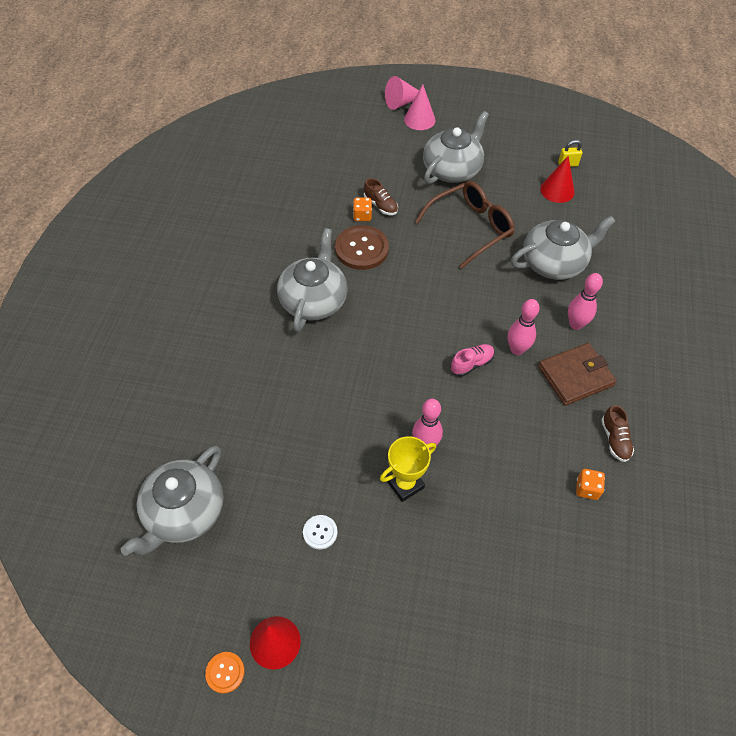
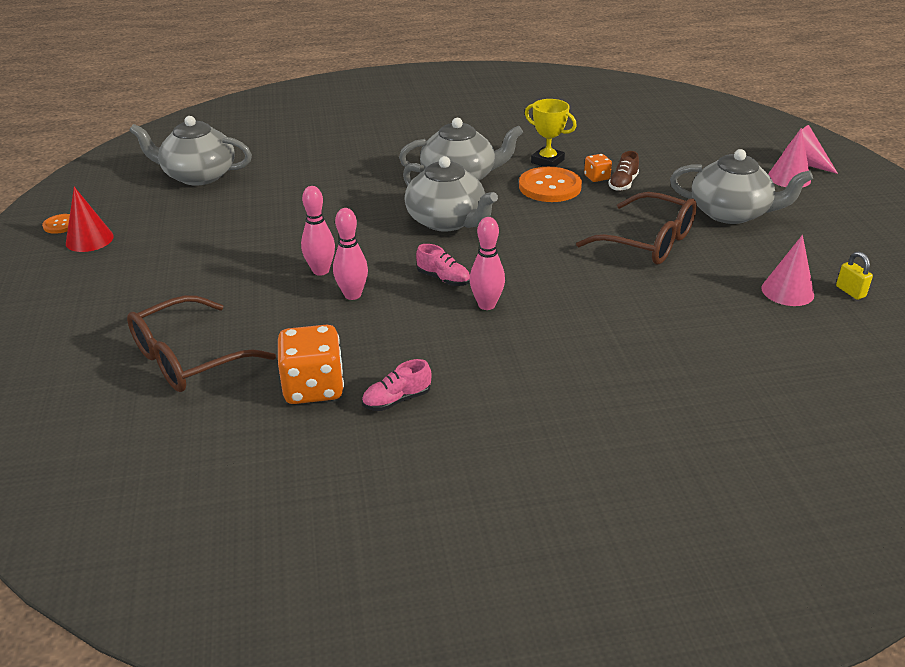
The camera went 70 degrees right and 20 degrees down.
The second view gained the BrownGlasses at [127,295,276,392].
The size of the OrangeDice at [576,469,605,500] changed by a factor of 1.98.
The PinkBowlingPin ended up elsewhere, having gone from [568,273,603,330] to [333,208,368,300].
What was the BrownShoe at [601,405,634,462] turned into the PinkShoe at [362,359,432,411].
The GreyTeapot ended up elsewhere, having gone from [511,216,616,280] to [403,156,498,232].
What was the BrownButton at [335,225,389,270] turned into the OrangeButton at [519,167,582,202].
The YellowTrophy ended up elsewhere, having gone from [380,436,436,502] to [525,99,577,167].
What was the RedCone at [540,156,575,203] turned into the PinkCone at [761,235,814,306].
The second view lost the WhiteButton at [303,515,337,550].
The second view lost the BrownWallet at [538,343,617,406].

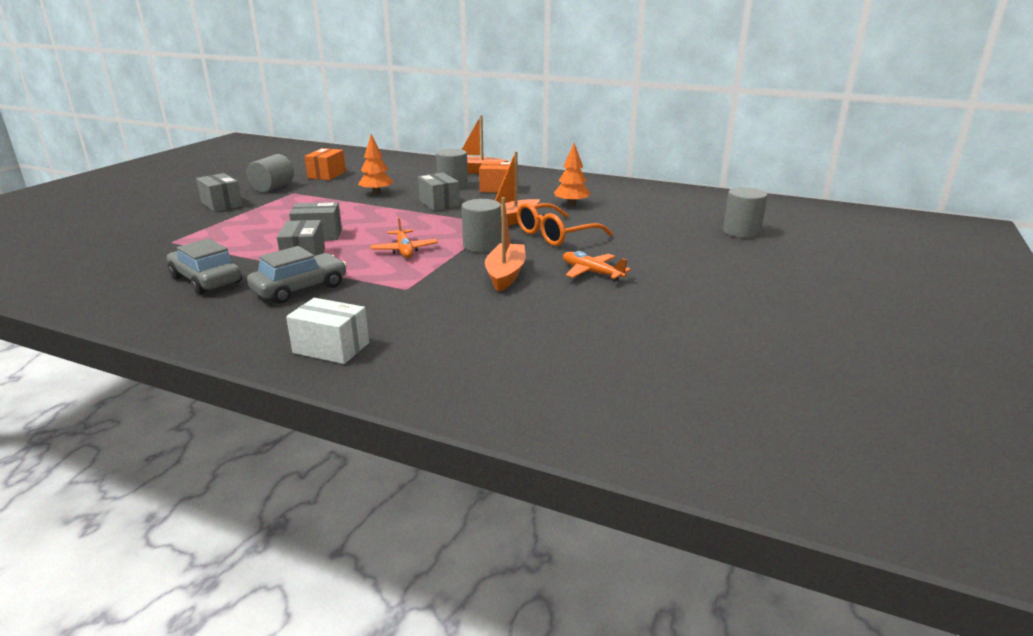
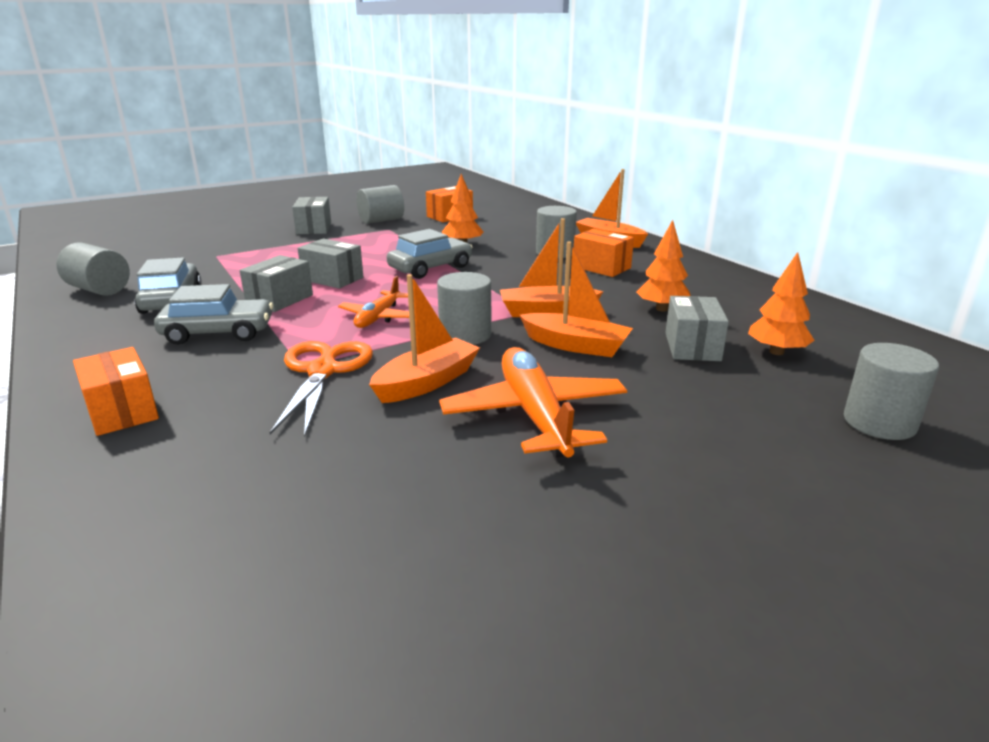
The camera went 35 degrees right and 0 degrees up.
The second view gained the GreyCylinder at [56,243,130,296].
What was the WhiteBox at [286,298,369,364] turned into the OrangeBox at [73,347,159,436].
The second view gained the OrangeScissors at [270,341,373,438].
The second view gained the GreyCar at [387,229,473,279].
The size of the OrangePlane at [563,251,631,281] changed by a factor of 1.71.
Where the OrangeGlasses stood at [517,203,613,246], the OrangeBoat came to stand at [520,241,633,357].
The GreyBox ended up elsewhere, having gone from [418,173,460,211] to [665,296,729,361].
The second view gained the OrangeTree at [748,252,815,355].

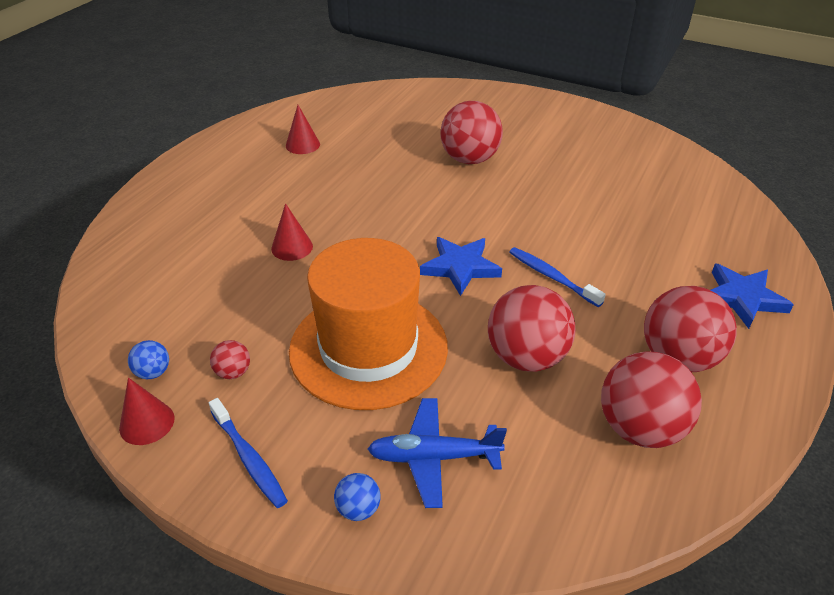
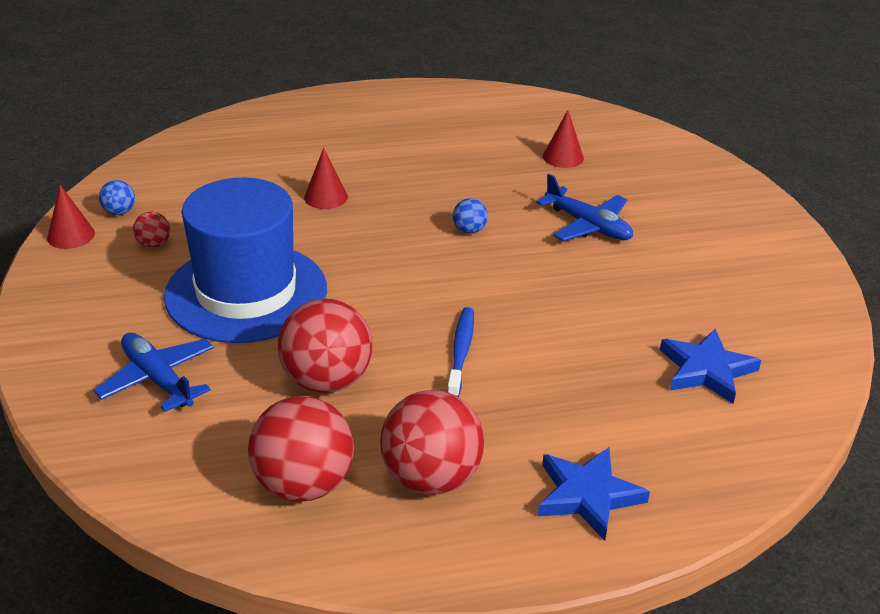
The camera went 50 degrees right and 5 degrees down.
What was the OrangeHat at [289,238,448,410] turned into the BlueHat at [164,178,327,343].
The BlueBall ended up elsewhere, having gone from [334,473,380,521] to [453,198,488,234].
Where the RedBall stood at [440,101,503,164], the BluePlane came to stand at [536,174,633,241].
The RedCone ended up elsewhere, having gone from [286,105,320,154] to [543,110,584,168].
The BlueStar ended up elsewhere, having gone from [420,237,502,296] to [660,329,761,404].
The second view lost the BlueToothbrush at [209,398,288,508].

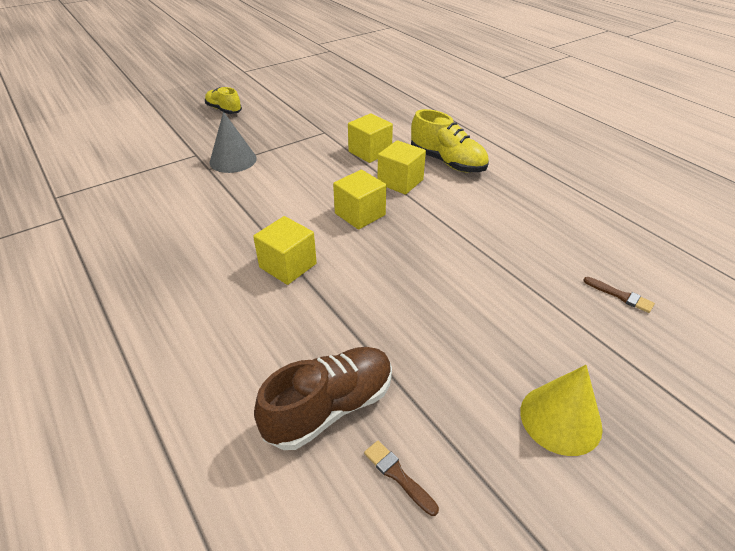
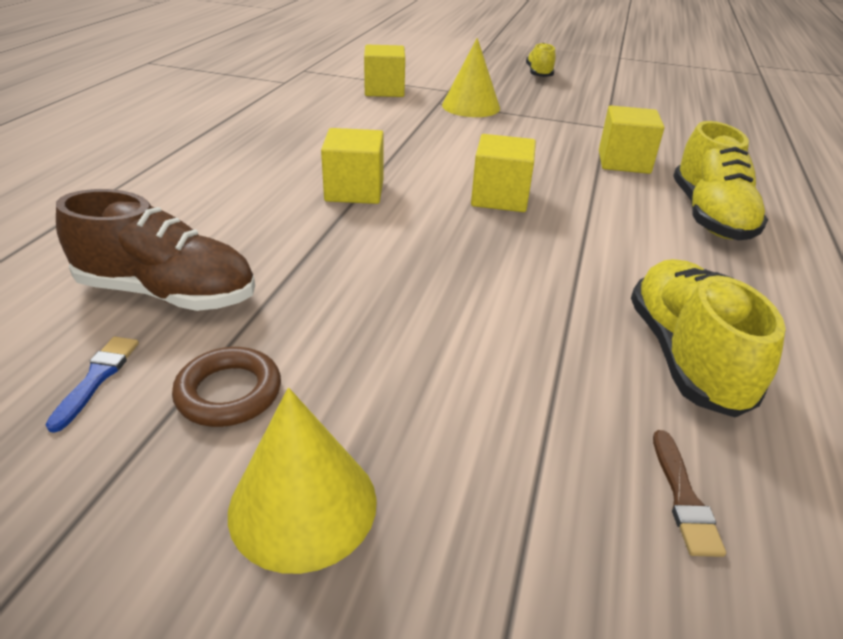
The camera went 50 degrees right and 5 degrees down.
What was the BrownBrush at [364,441,439,516] turned into the BlueBrush at [45,337,139,433].
The second view gained the BrownRing at [172,347,281,427].
The YellowCube ended up elsewhere, having gone from [377,140,426,195] to [364,44,405,97].
What was the GreyCone at [210,112,257,173] turned into the YellowCone at [442,38,500,117].
The second view gained the YellowShoe at [631,259,786,417].

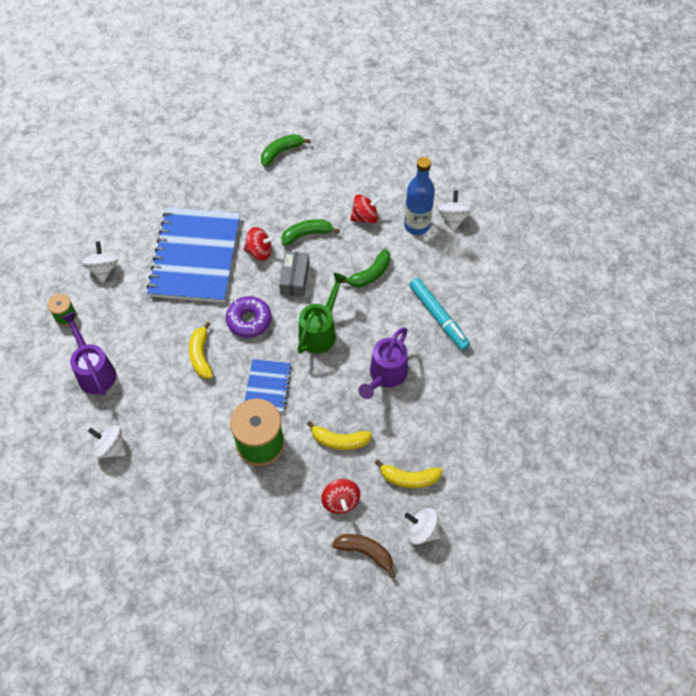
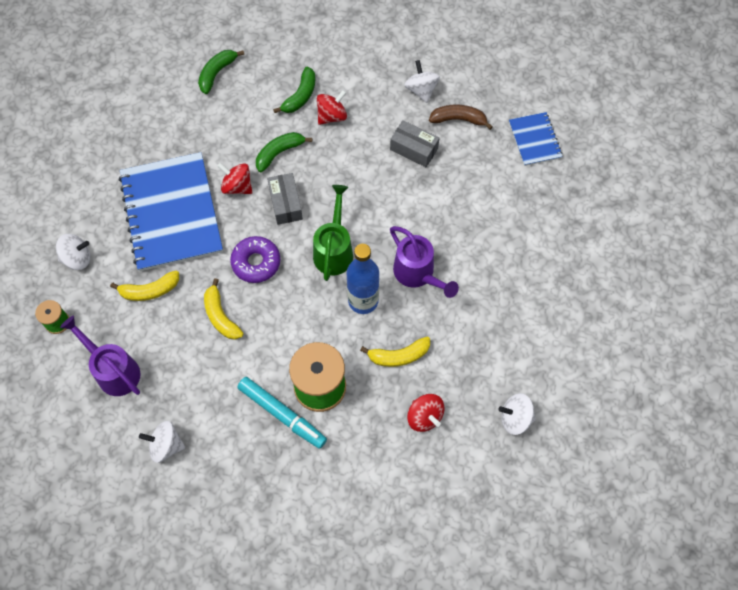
The camera went 20 degrees left and 5 degrees up.
The WhiteSpinningTop at [82,241,118,283] ended up facing another way, 105 degrees clockwise from before.
The YellowBanana ended up elsewhere, having gone from [375,460,443,488] to [110,271,179,301].
The RedSpinningTop at [243,227,275,260] ended up facing another way, 135 degrees counterclockwise from before.
The TurquoiseMarker ended up elsewhere, having gone from [409,278,470,351] to [237,377,327,449].
The GreenBanana ended up elsewhere, having gone from [341,249,390,287] to [273,67,315,113].
The BlueBottle ended up elsewhere, having gone from [404,157,435,235] to [347,244,379,314].
The second view gained the GreyBox at [390,120,439,167].
The PurpleWateringCan at [359,327,408,399] ended up facing another way, 45 degrees counterclockwise from before.
The BrownBanana ended up elsewhere, having gone from [332,534,395,578] to [429,105,493,130].
The BlueNotebook ended up elsewhere, having gone from [245,359,292,413] to [509,112,563,166].

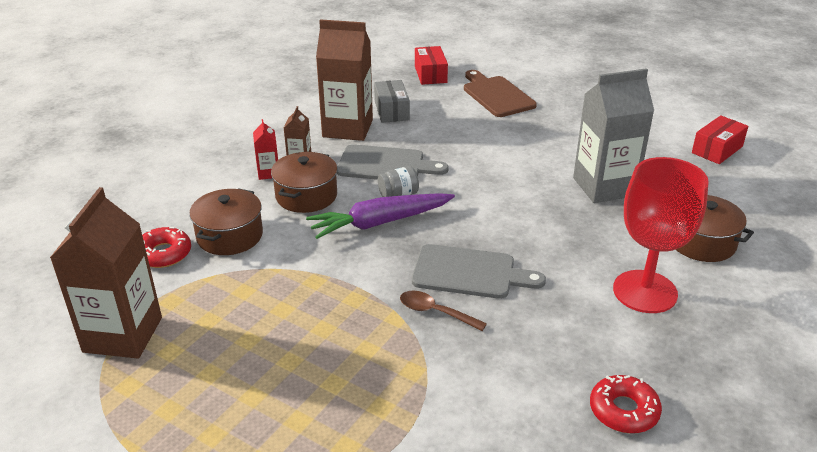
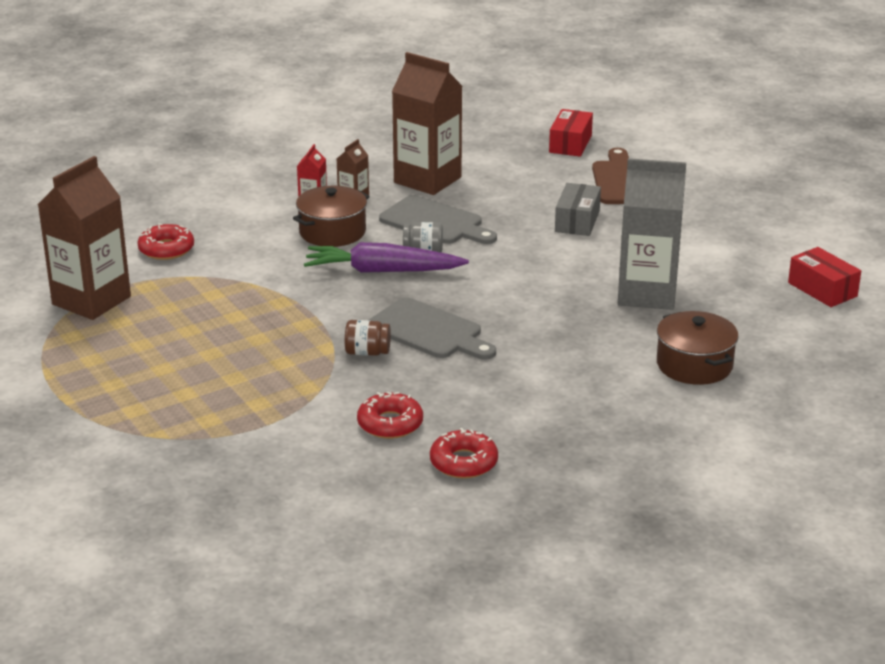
The camera went 25 degrees right and 5 degrees down.
Where the BrownSpoon stood at [400,291,487,331], the BrownJar came to stand at [345,320,391,356].
The second view gained the RedDonut at [357,392,423,439].
The GreyBox ended up elsewhere, having gone from [374,80,410,123] to [555,183,601,236].
The RedBox at [692,115,748,164] ended up facing another way, 75 degrees clockwise from before.
The second view lost the BrownPot at [189,188,263,255].
The second view lost the RedGoblet at [613,157,709,313].

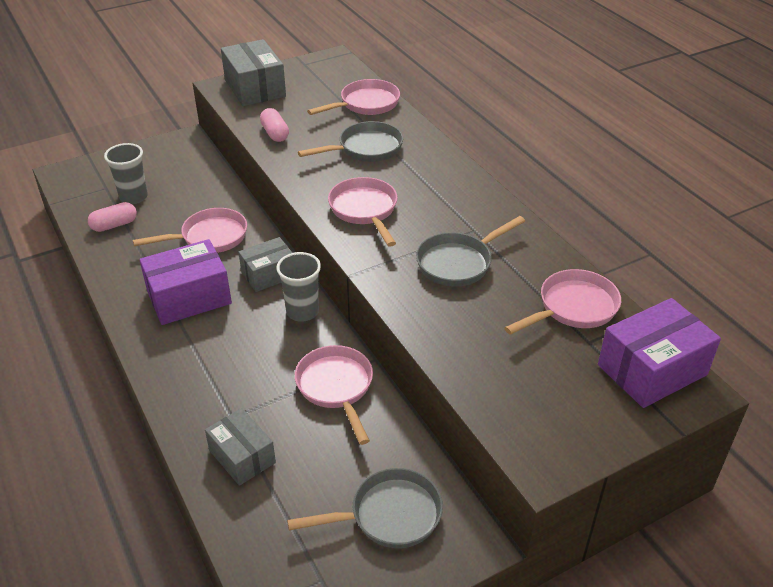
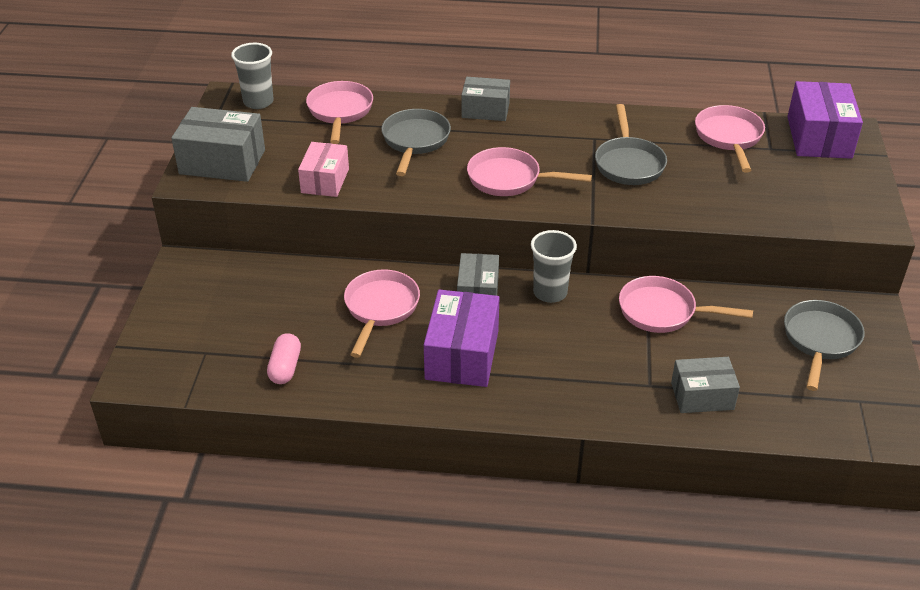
The camera went 55 degrees left and 0 degrees up.
The GreyCup ended up elsewhere, having gone from [104,143,148,204] to [231,43,274,109].
Where the PinkCapsule stood at [260,108,289,142], the PinkBox came to stand at [298,142,349,197].
The second view gained the GreyBox at [461,77,510,121].

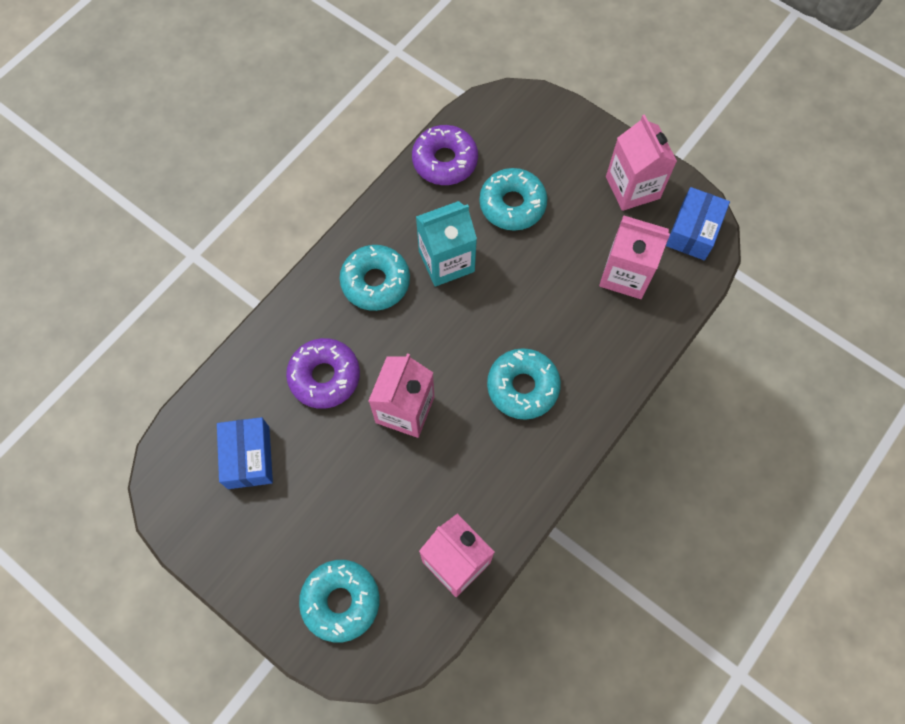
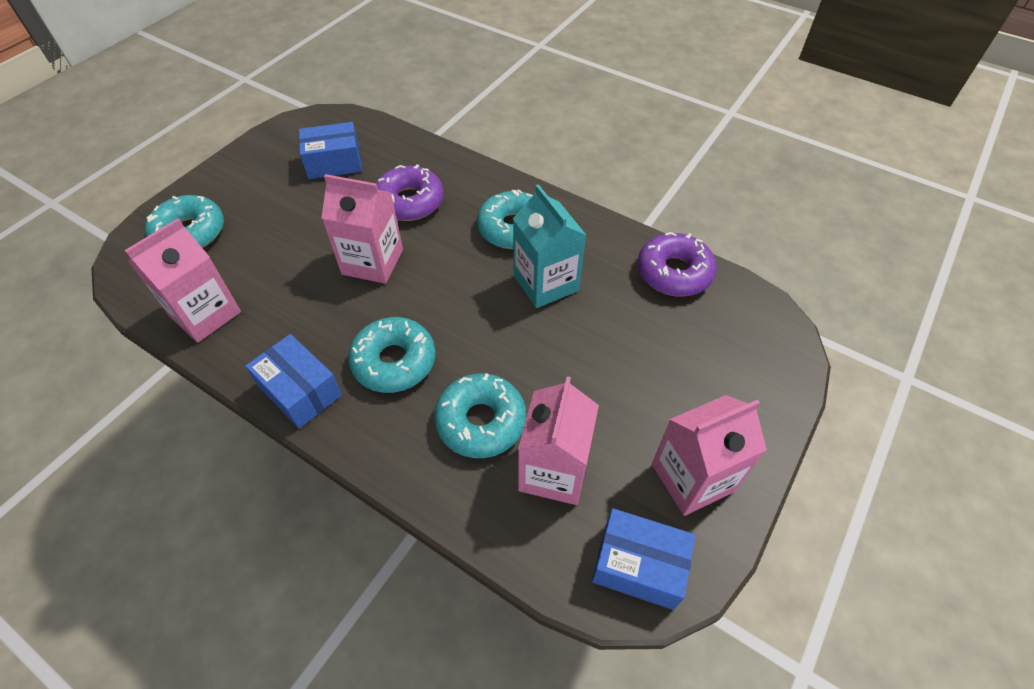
The camera went 85 degrees right and 15 degrees down.
The second view gained the BlueBox at [245,334,342,429].
The TurquoiseDonut ended up elsewhere, having gone from [479,168,547,231] to [434,373,526,458].

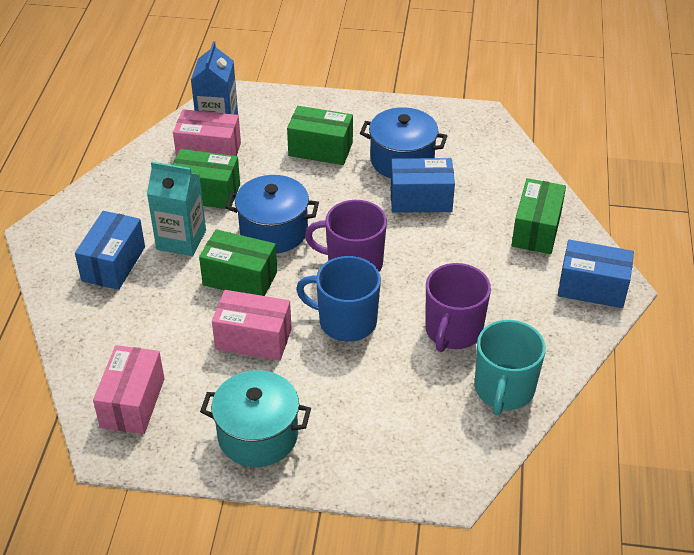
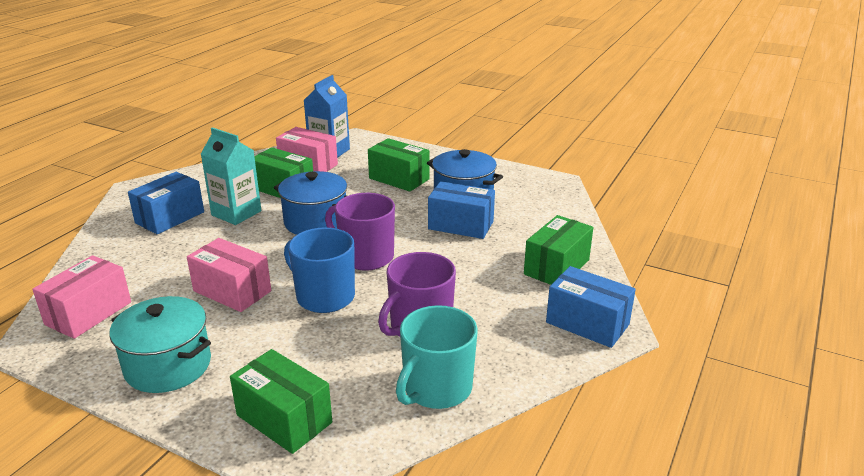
The camera went 20 degrees right and 15 degrees down.
The GreenBox ended up elsewhere, having gone from [199,229,277,296] to [230,349,332,454].

